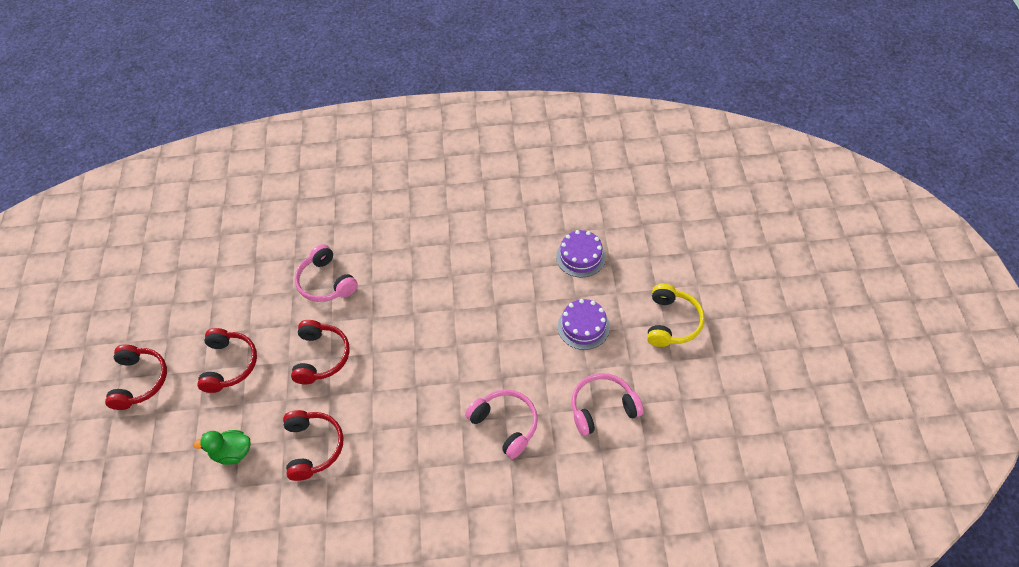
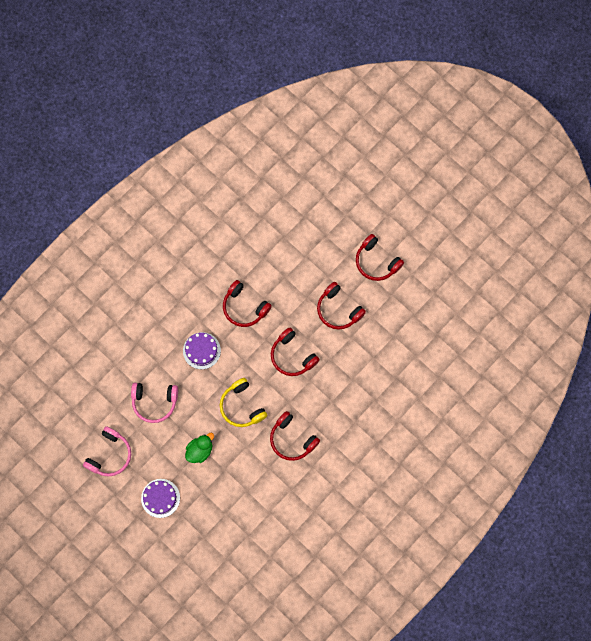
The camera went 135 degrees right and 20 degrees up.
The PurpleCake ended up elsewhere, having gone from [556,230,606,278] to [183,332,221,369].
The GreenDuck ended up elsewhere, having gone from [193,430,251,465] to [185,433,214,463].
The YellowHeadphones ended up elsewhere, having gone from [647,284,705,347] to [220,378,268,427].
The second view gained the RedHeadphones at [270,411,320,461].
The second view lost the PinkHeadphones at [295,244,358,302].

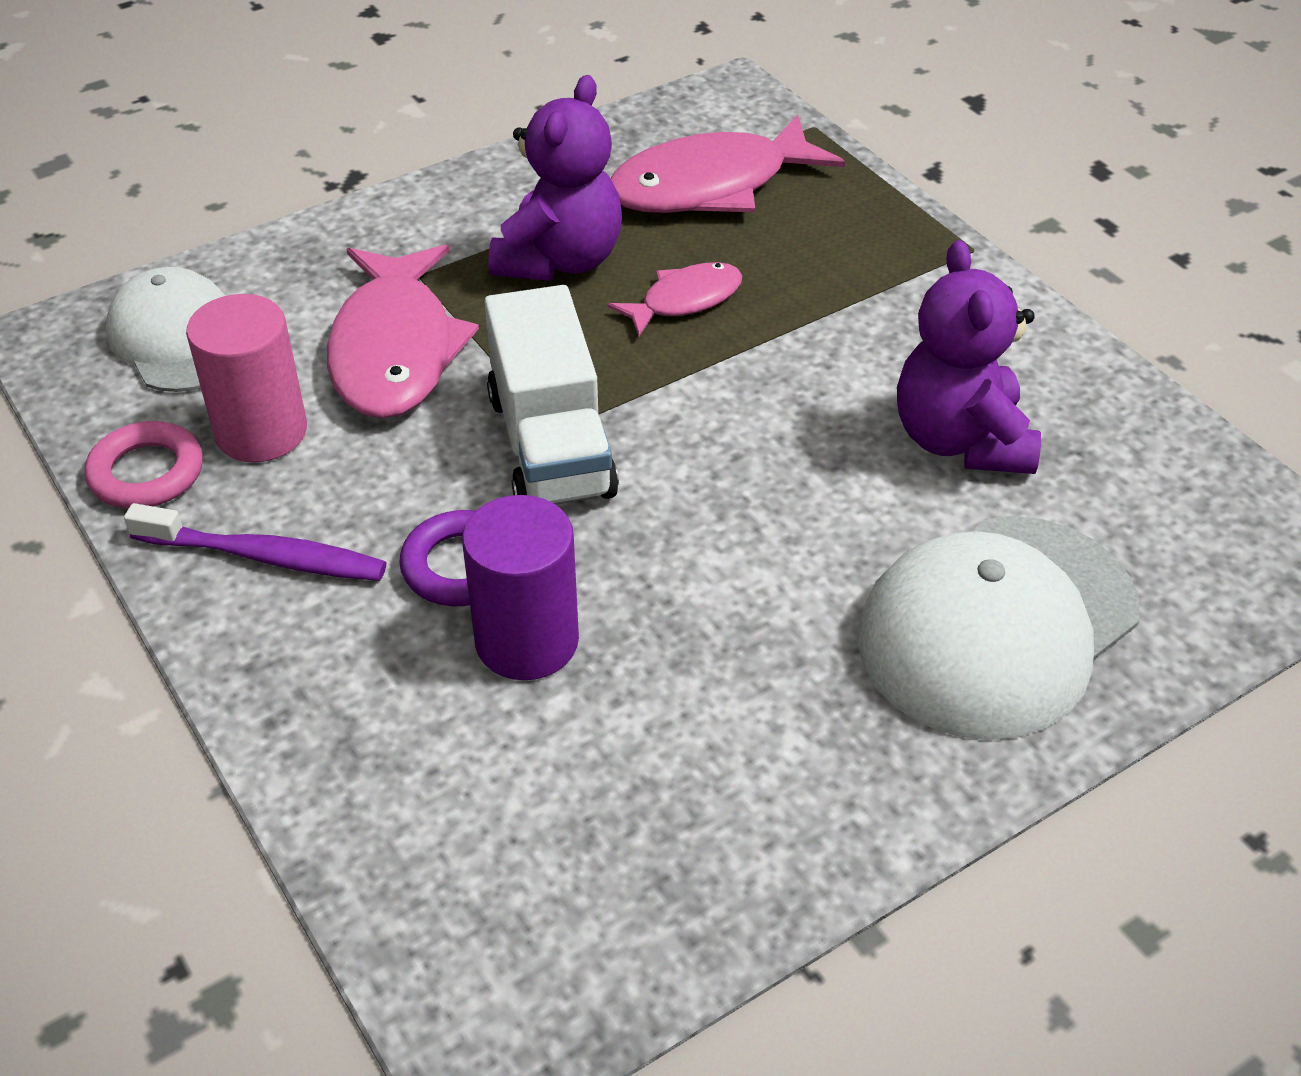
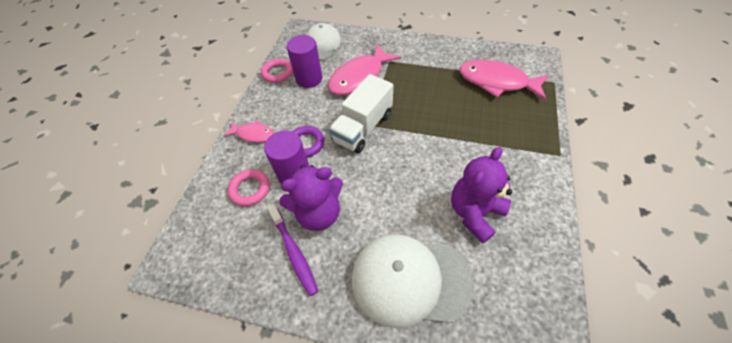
The camera went 50 degrees right and 10 degrees up.
The PinkFish ended up elsewhere, having gone from [608,262,742,337] to [223,120,274,142].
The second view gained the PinkRing at [228,169,270,206].
The PurpleToothbrush ended up elsewhere, having gone from [124,503,387,581] to [267,204,318,296].
The PurpleTeddyBear ended up elsewhere, having gone from [488,75,622,281] to [279,165,343,231].
What was the PinkCylinder at [186,294,307,462] turned into the PurpleCylinder at [287,35,322,88].

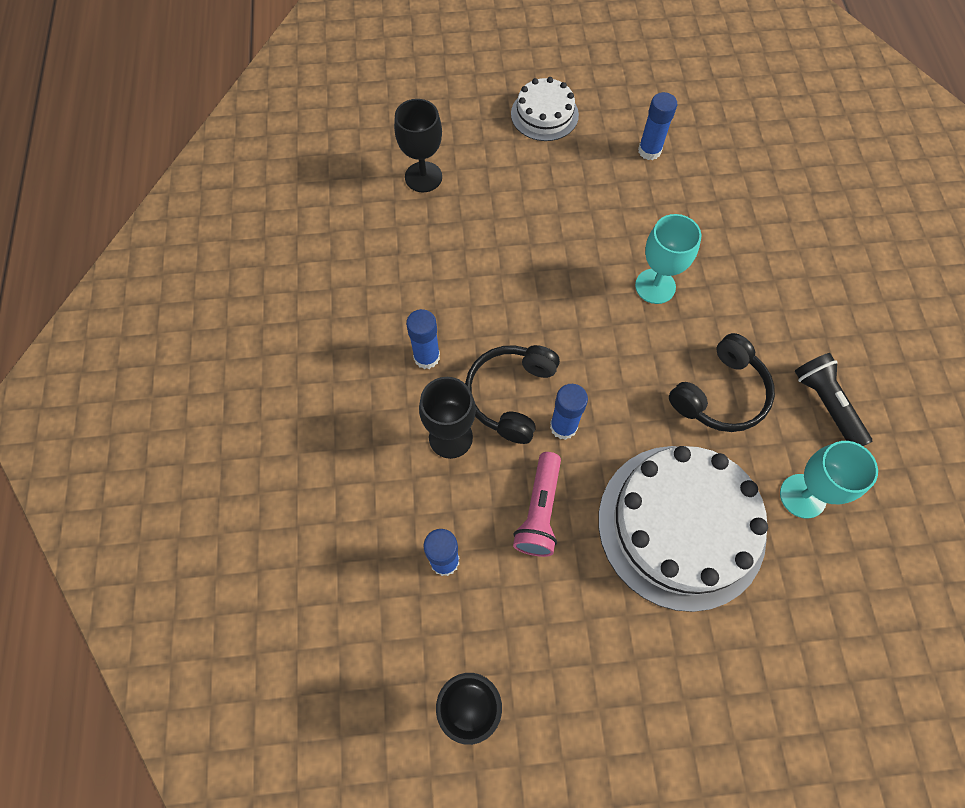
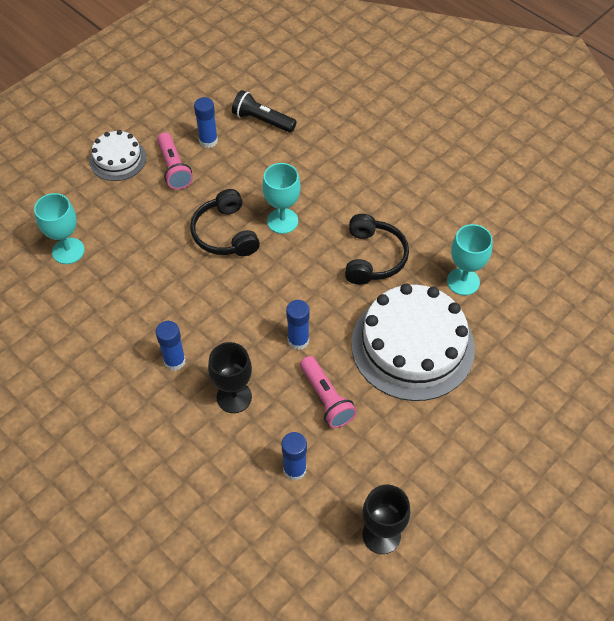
The camera went 40 degrees left and 10 degrees down.
What was the BlackGoblet at [394,99,442,193] turned into the TurquoiseGoblet at [34,193,85,264].
The second view gained the PinkFlashlight at [157,132,193,190].
The BlackHeadphones ended up elsewhere, having gone from [465,345,560,444] to [190,189,260,256].
The BlackFlashlight ended up elsewhere, having gone from [795,353,872,446] to [232,90,297,133].

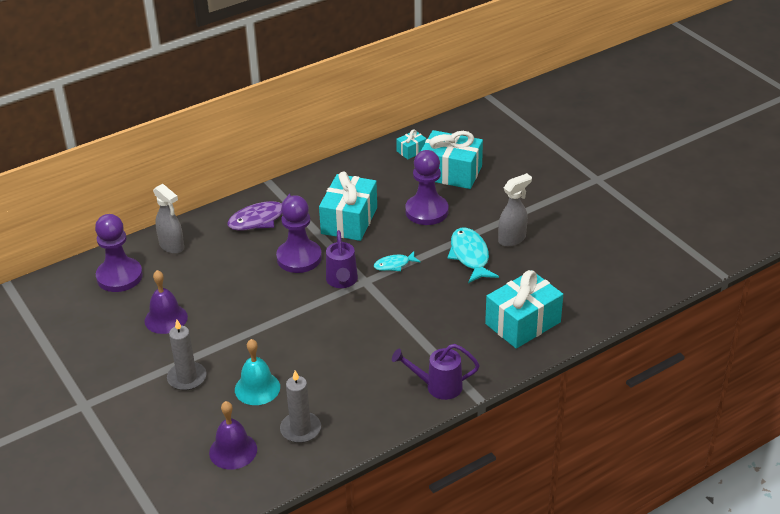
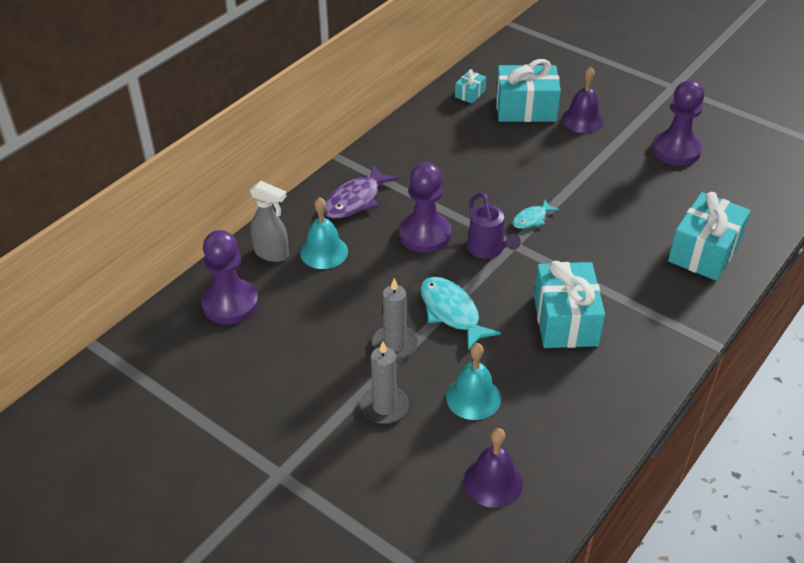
The camera went 20 degrees left and 5 degrees up.
The second view gained the TurquoiseBell at [300,197,348,269].
The GreyCandle ended up elsewhere, having gone from [280,370,321,443] to [372,278,418,359].
The TurquoiseFish ended up elsewhere, having gone from [447,228,499,283] to [420,277,501,351].
The TurquoiseGift ended up elsewhere, having gone from [319,172,377,241] to [534,261,605,348].
The PurpleBell ended up elsewhere, having gone from [145,270,188,334] to [562,66,604,133].
The PurplePawn ended up elsewhere, having gone from [405,150,448,225] to [652,80,704,166].
The second view lost the PurpleWateringCan at [392,344,480,400].
The second view lost the GreySprayBottle at [498,173,532,247].

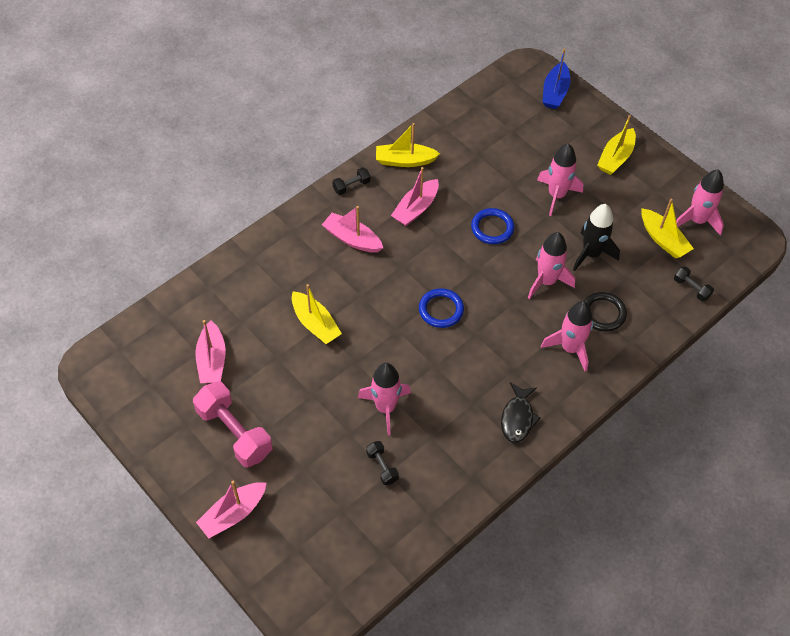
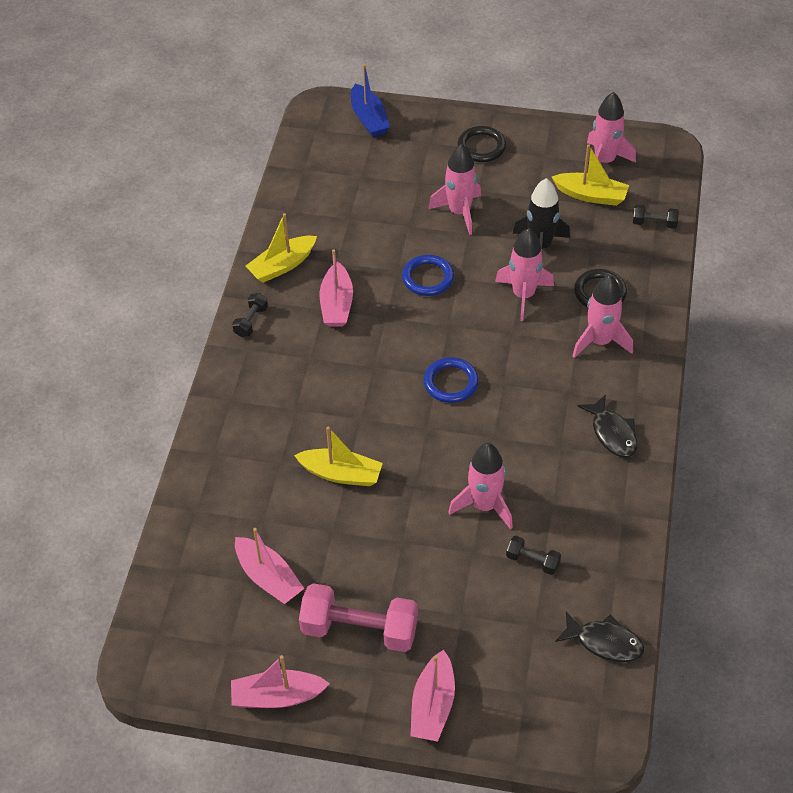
The camera went 35 degrees left and 5 degrees down.
The PinkBoat ended up elsewhere, having gone from [322,206,383,253] to [231,655,330,708].
Where the YellowBoat stood at [597,115,636,175], the BlackRing came to stand at [458,126,506,162].
The second view gained the BlackFish at [555,611,644,662].

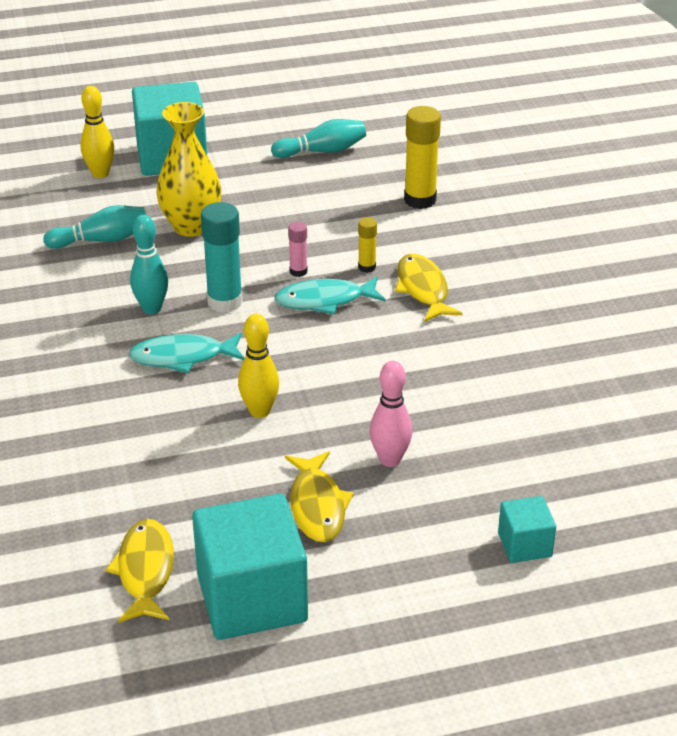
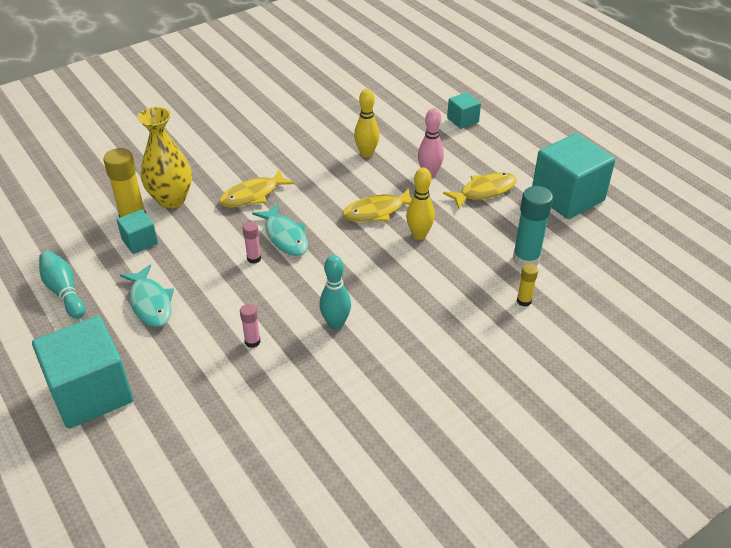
The camera went 110 degrees left and 5 degrees up.
The second view gained the TurquoiseCube at [117,209,158,254].
The TurquoiseFish ended up elsewhere, having gone from [129,333,245,373] to [120,265,174,327].
The YellowVase ended up elsewhere, having gone from [156,102,221,237] to [137,107,192,209].
The second view gained the PinkGlueStick at [240,304,260,348].
The YellowFish ended up elsewhere, having gone from [105,519,174,623] to [342,188,412,222].
The YellowBowlingPin ended up elsewhere, having gone from [81,86,114,178] to [354,89,380,158].
The TurquoiseGlueStick ended up elsewhere, having gone from [201,202,243,313] to [513,186,553,268].
The YellowGlueStick ended up elsewhere, having gone from [358,217,377,273] to [517,263,538,307].
The second view lost the TurquoiseBowlingPin at [43,205,146,249].

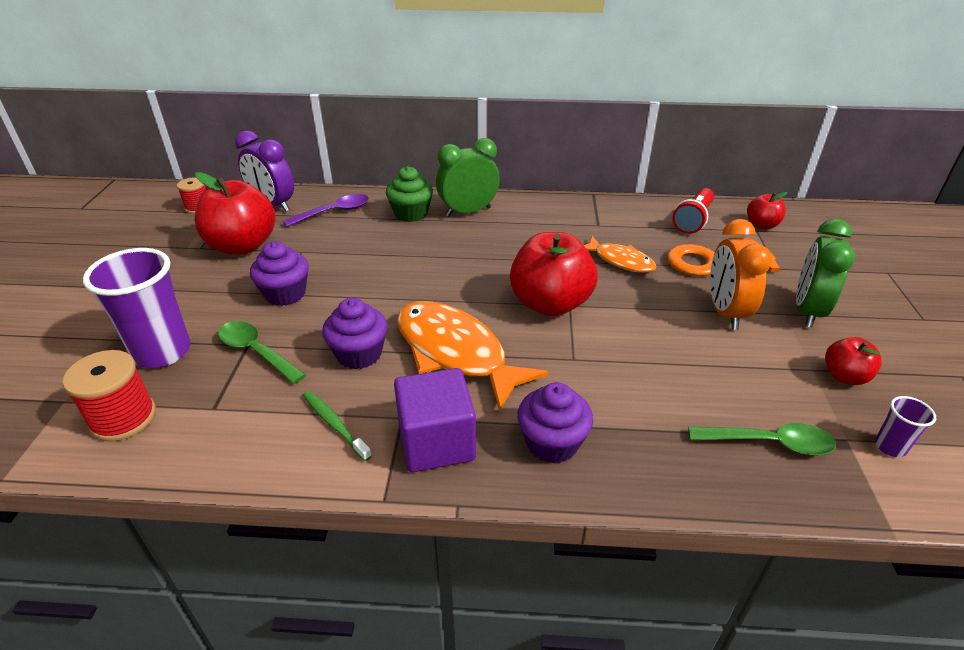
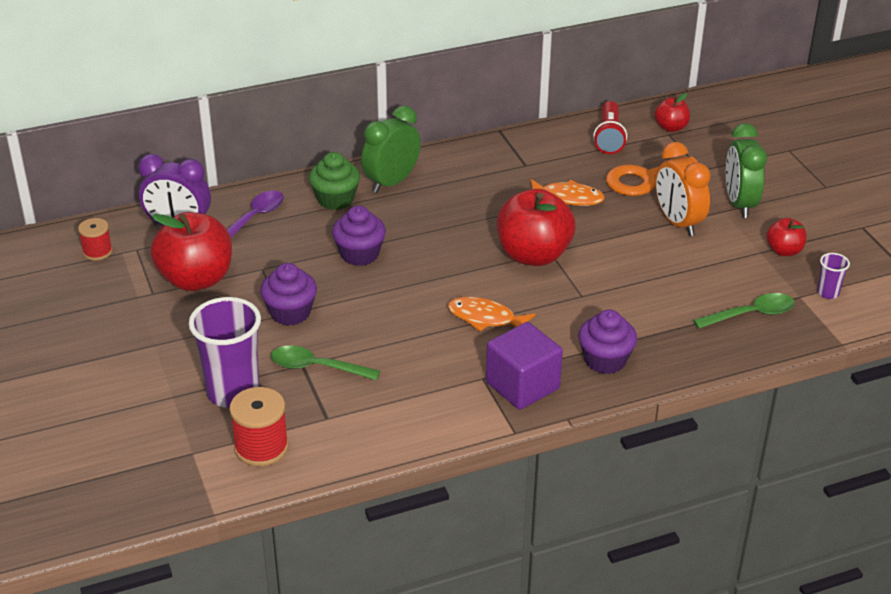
The camera went 25 degrees left and 0 degrees up.
The PurpleCupcake ended up elsewhere, having gone from [322,298,388,369] to [332,206,386,266].
The size of the OrangeFish at [397,301,548,411] changed by a factor of 0.57.
The second view lost the GreenToothbrush at [303,391,372,461].

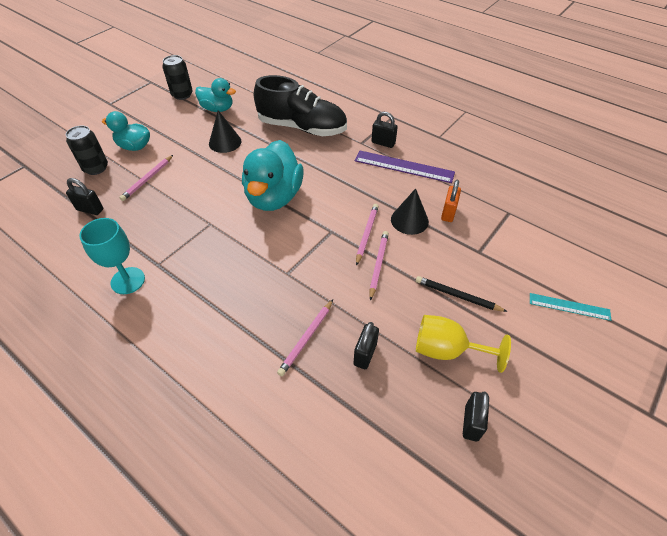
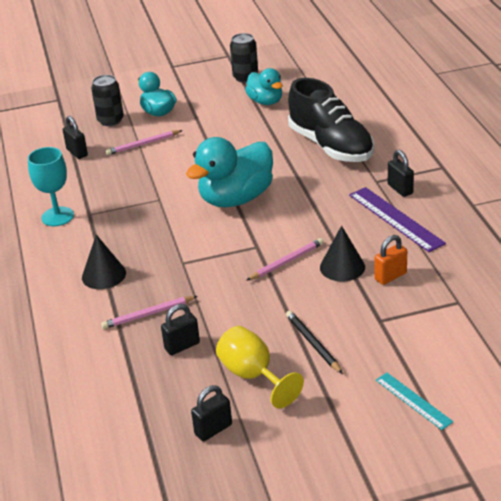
The camera went 40 degrees right and 15 degrees down.
The BlackCone ended up elsewhere, having gone from [209,110,241,153] to [82,235,126,289].
The second view lost the PinkPencil at [369,231,389,301].

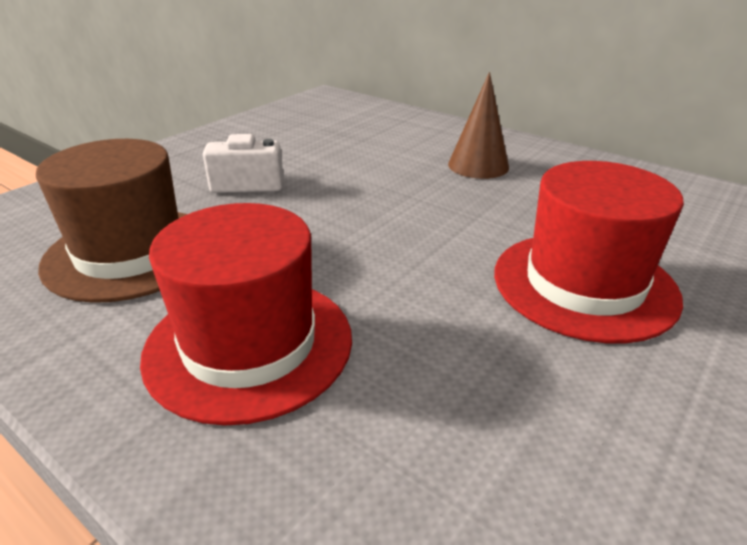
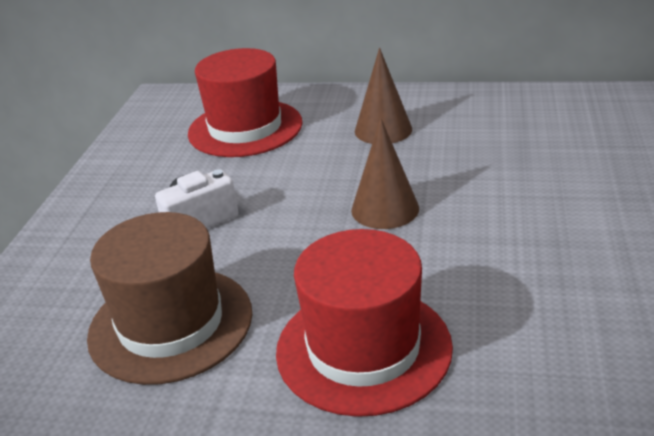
The camera went 25 degrees left and 0 degrees up.
The RedHat ended up elsewhere, having gone from [494,161,684,343] to [188,48,303,157].
The second view gained the BrownCone at [351,118,419,229].

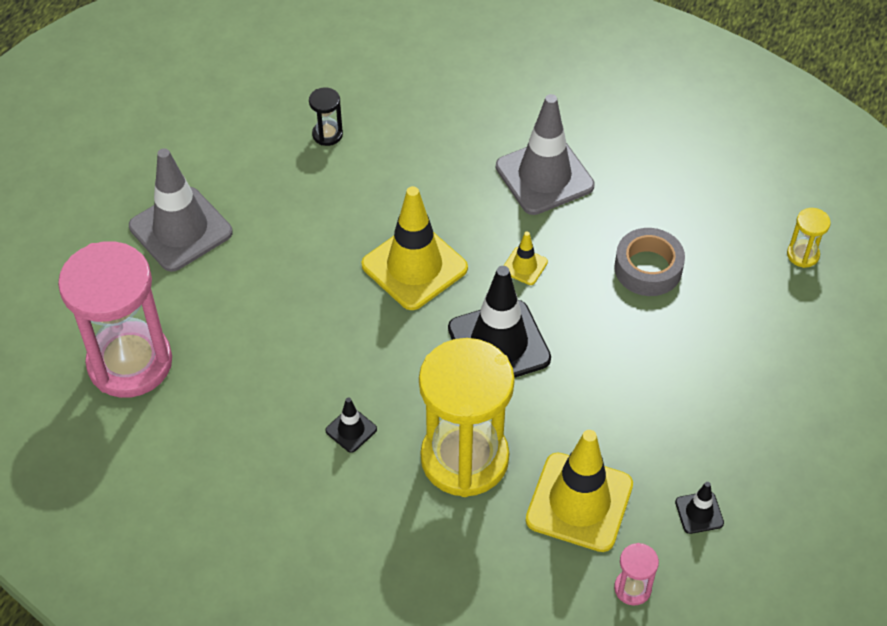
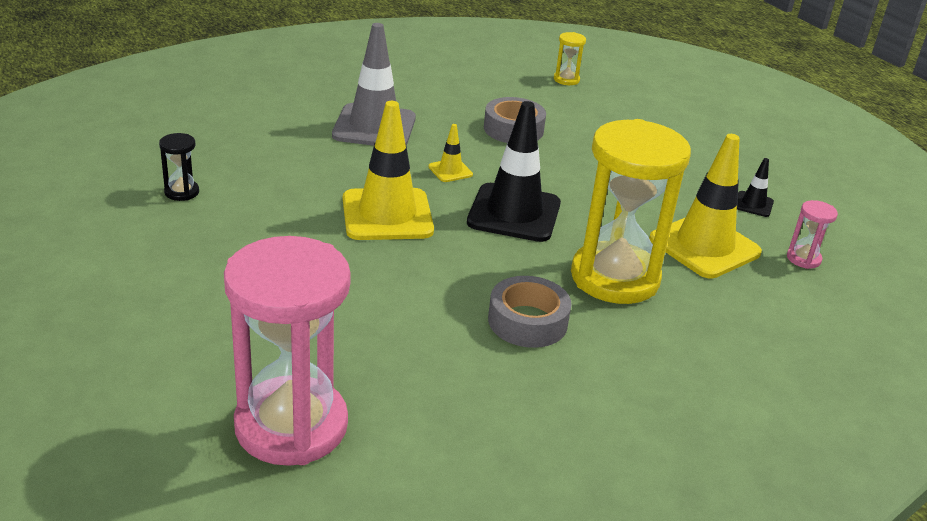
The camera went 60 degrees left and 20 degrees down.
Where the BlackTrafficCone stood at [325,397,377,453], the GreyTape came to stand at [488,276,572,348].
The second view lost the GreyTrafficCone at [129,148,233,272].

